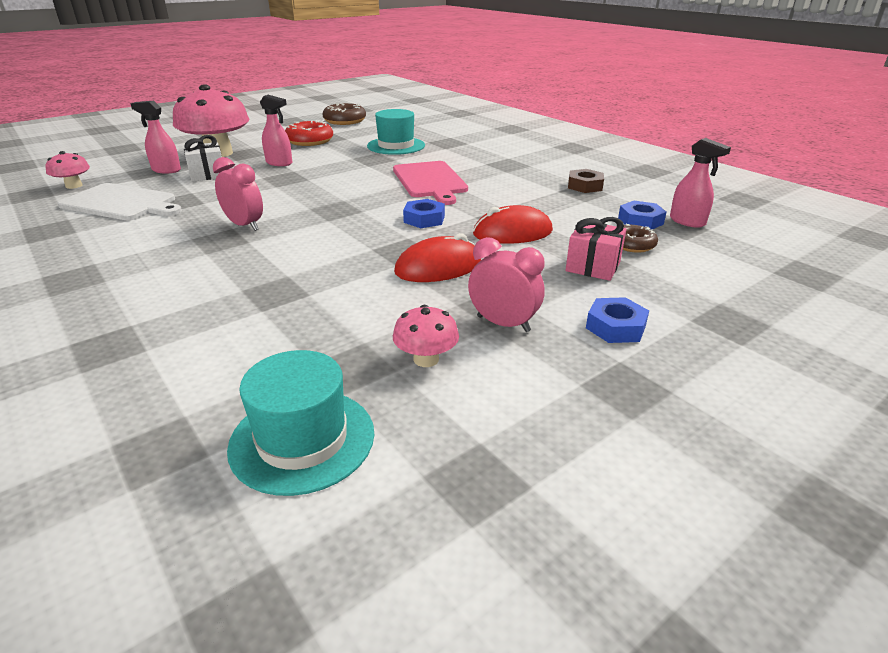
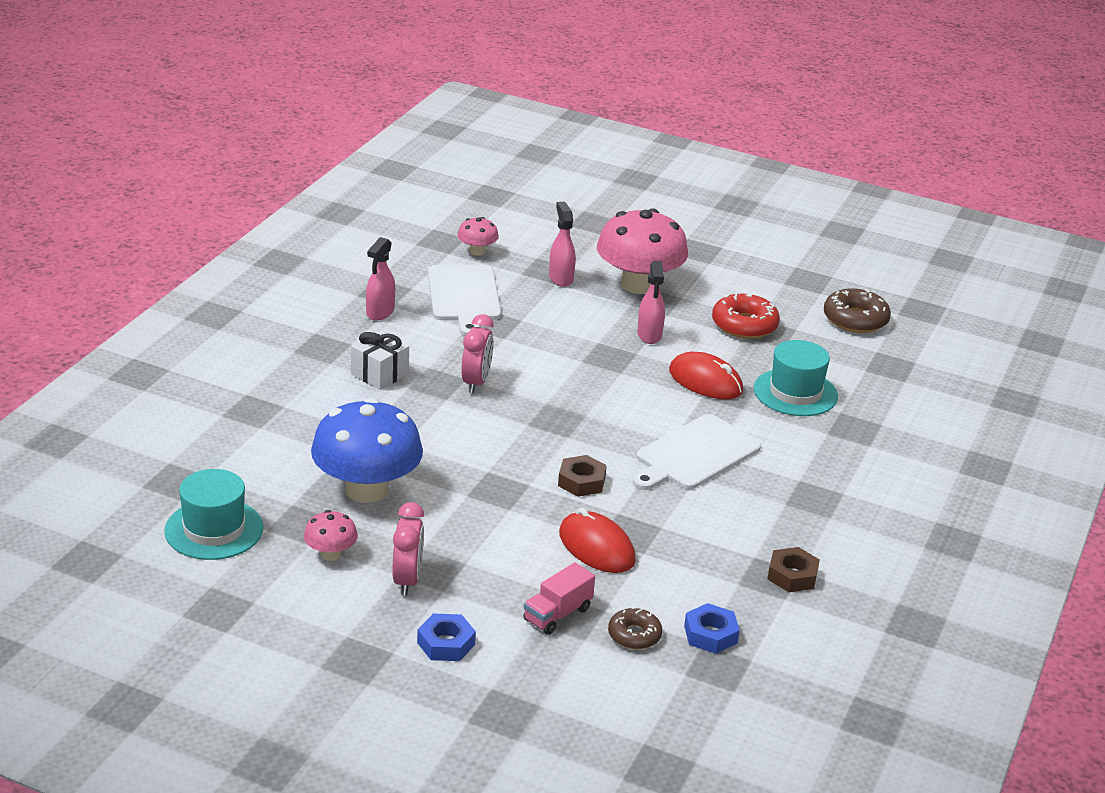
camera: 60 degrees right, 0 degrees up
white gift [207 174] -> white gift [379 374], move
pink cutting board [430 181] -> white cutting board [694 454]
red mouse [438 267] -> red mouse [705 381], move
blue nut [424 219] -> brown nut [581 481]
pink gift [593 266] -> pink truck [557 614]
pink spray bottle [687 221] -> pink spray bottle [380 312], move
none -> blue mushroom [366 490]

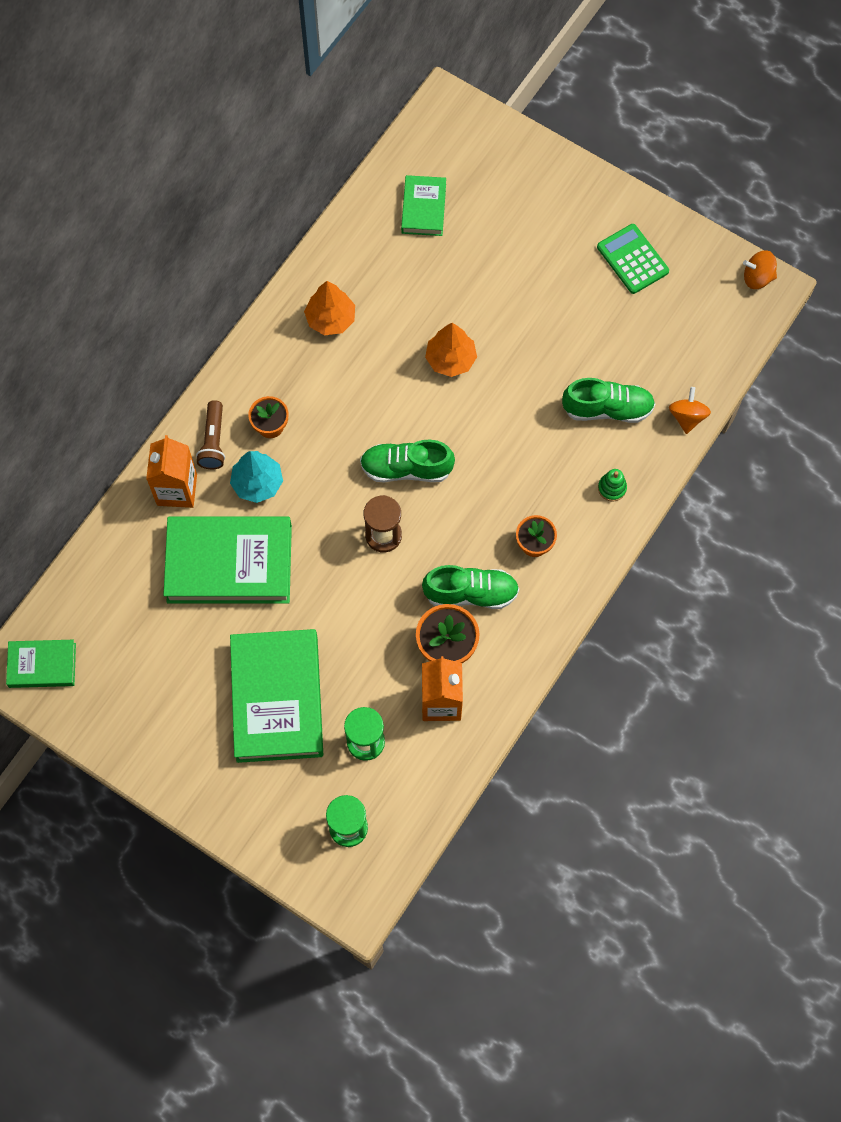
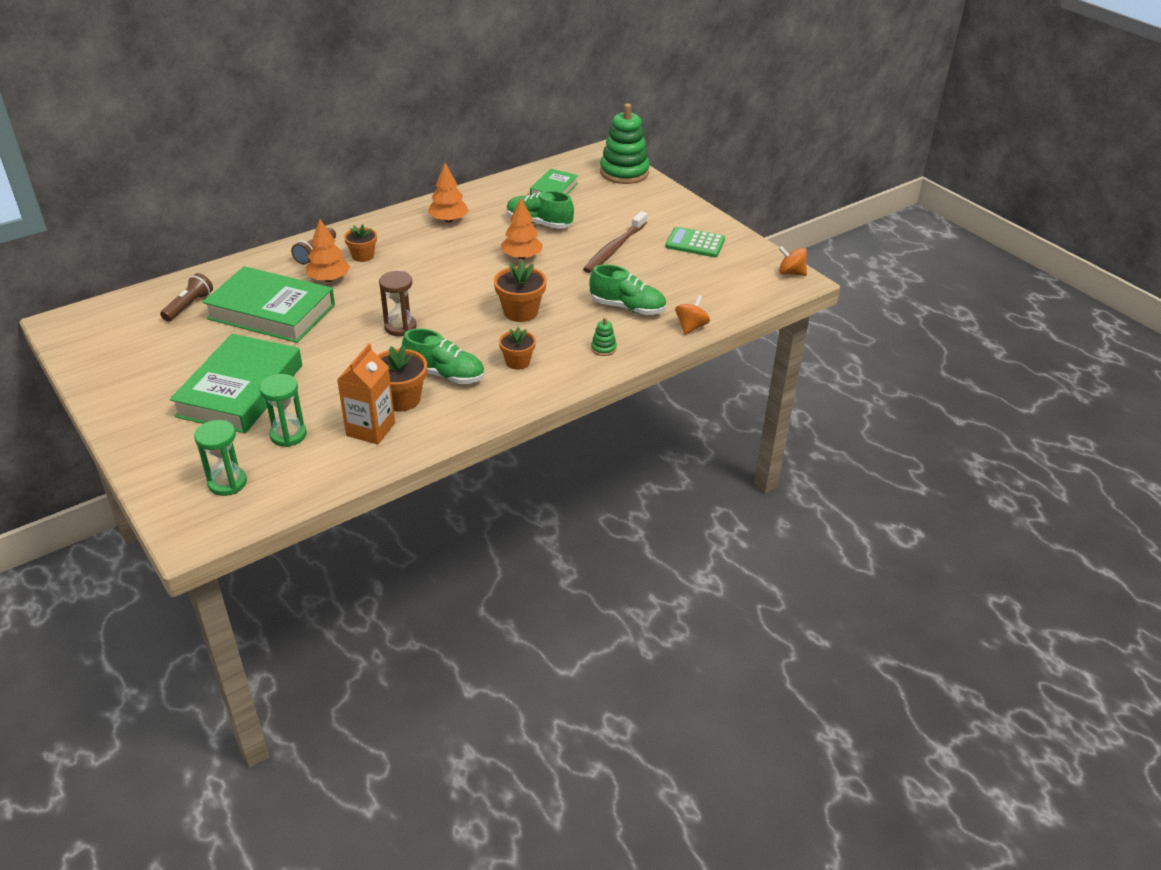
camera: 20 degrees right, 30 degrees down
green book [42 665] -> none
orange carton [177 489] -> none
turquoise tree [257 483] -> orange tree [329 279]
green shoe [406 468] -> green shoe [539 223], move
green calculator [632 259] -> green calculator [695 243], 60 degrees counterclockwise
none -> brown flashlight [189 306]
none -> orange flower pot [520 312]
none -> brown toothbrush [614 249]
none -> green stacking toy [624 172]

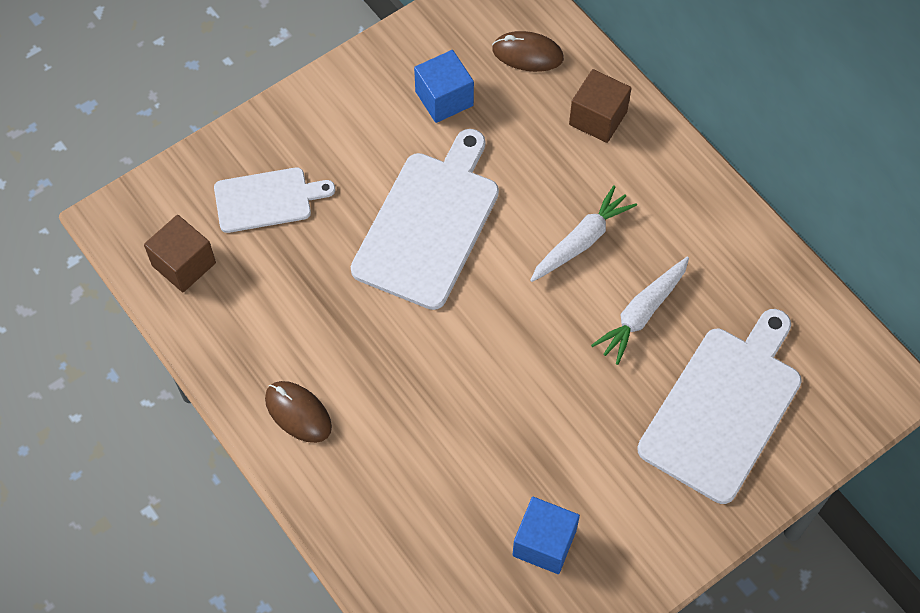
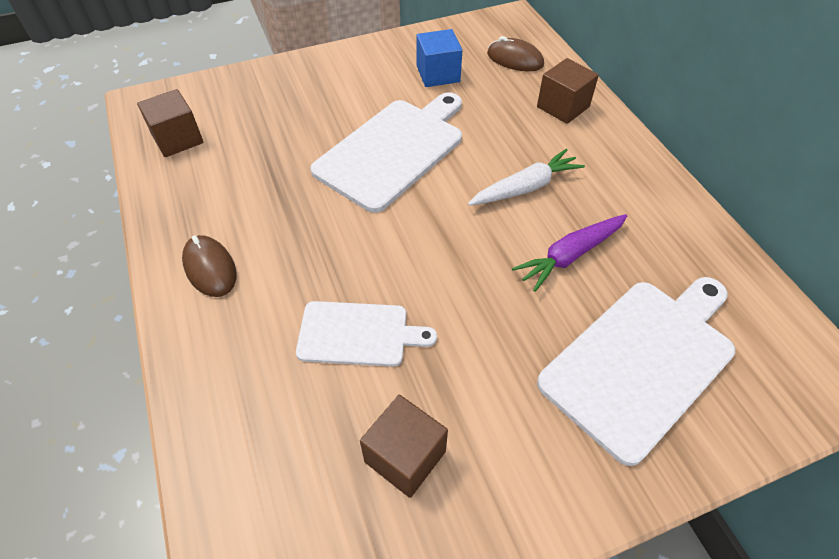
camera: 15 degrees right, 10 degrees down
white cutting board [267 199] -> white cutting board [358 334], move
blue cube [544 543] -> brown cube [405 456]
white carrot [642 313] -> purple carrot [570 256]

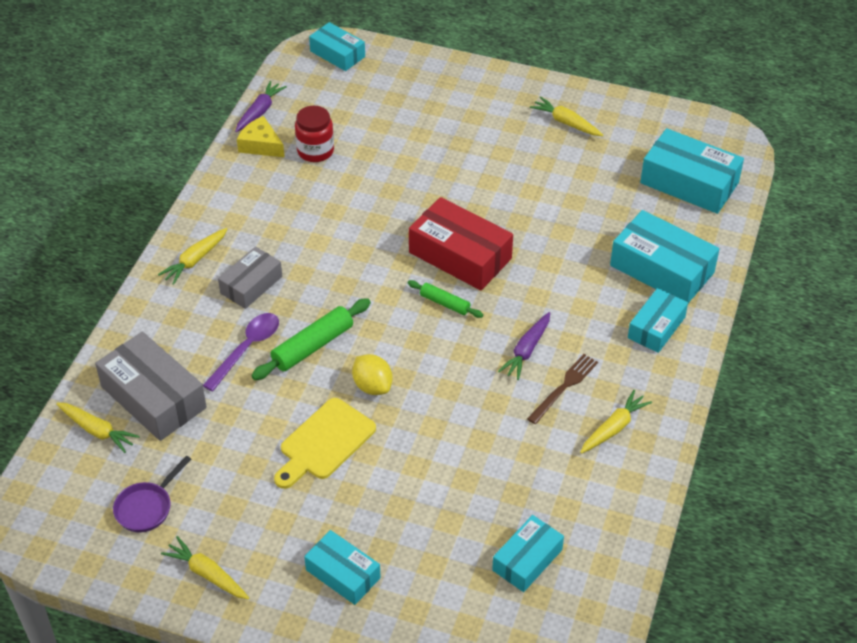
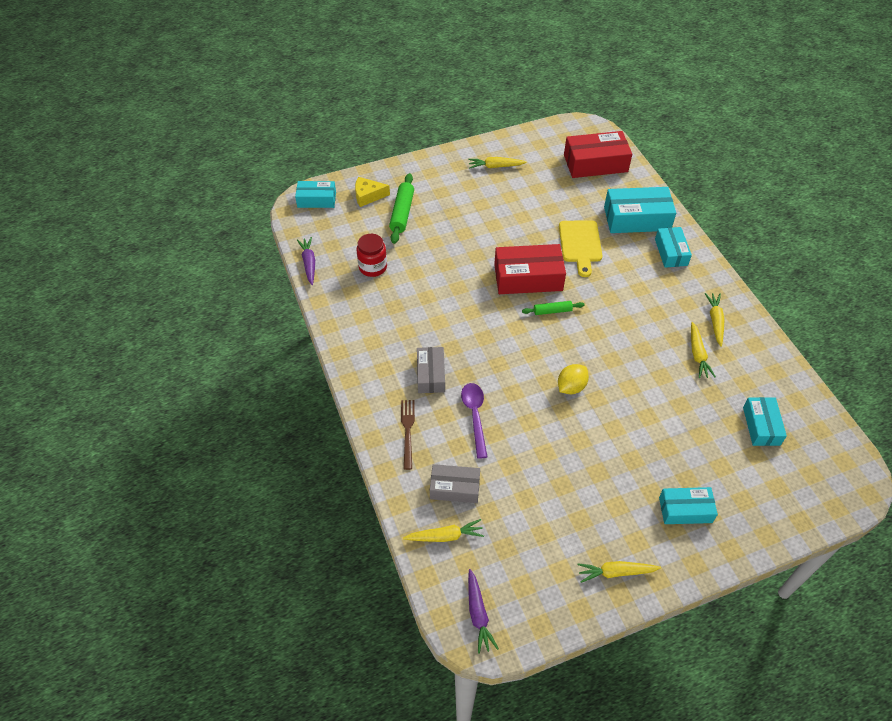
camera: 40 degrees left, 5 degrees up
grey box [153 397] -> grey box [455 488], x0.62
purple pan [147 507] -> none
yellow carrot [195 260] -> yellow carrot [697 354], move
yellow cheese [261 145] -> yellow cheese [368 196], move
green rolling pin [312 346] -> green rolling pin [402 213], move
yellow cutting board [324 442] -> yellow cutting board [580 244], move
yellow lemon [372 386] -> yellow lemon [571 387], 60 degrees counterclockwise
purple carrot [526 350] -> purple carrot [478 614], move
brown fork [564 387] -> brown fork [408 431], move
turquoise box [689 183] -> red box [595 163]

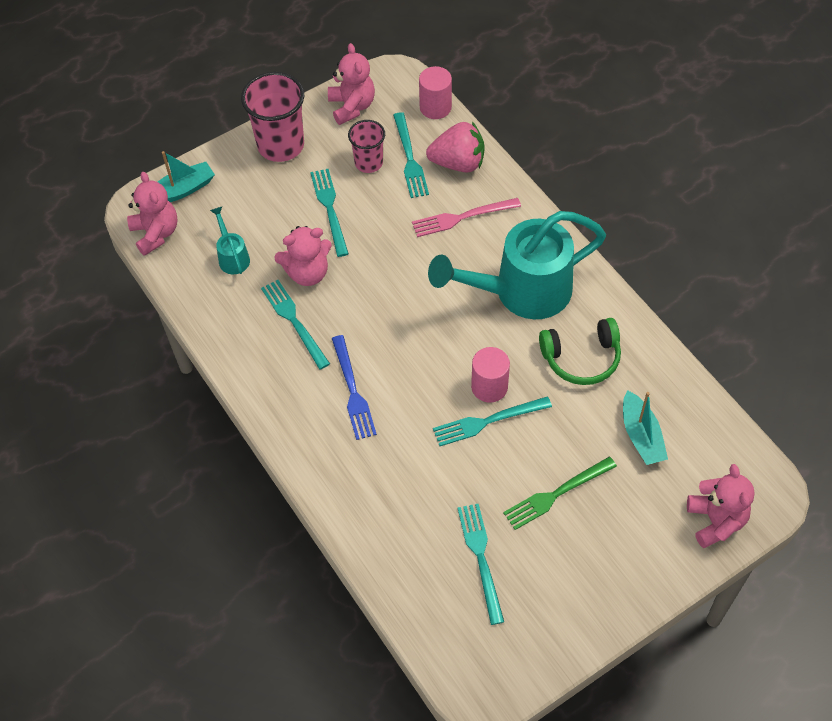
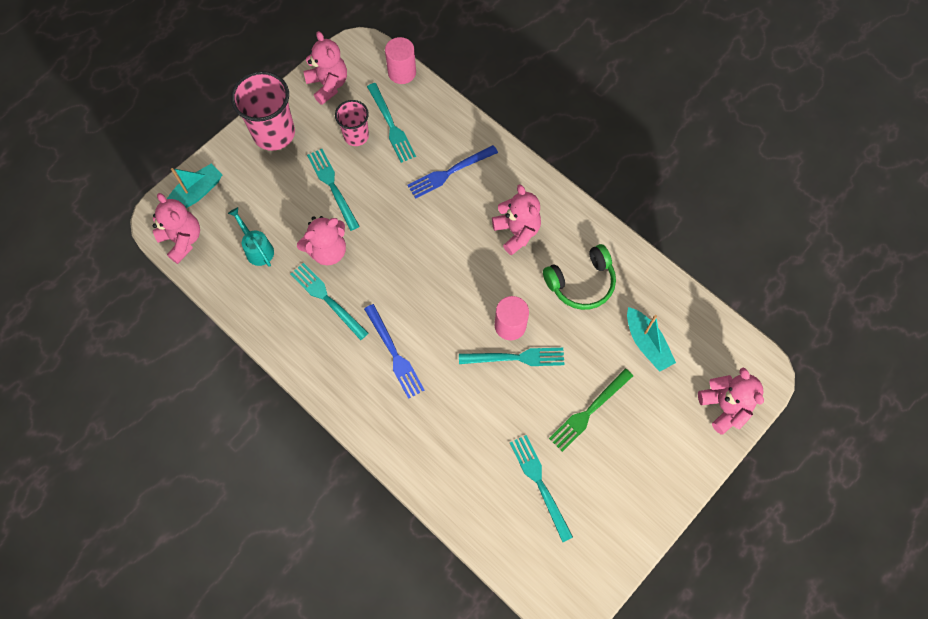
camera: 15 degrees left, 10 degrees up
pink fork [462 217] -> blue fork [449 172]
pink strawberry [458 163] -> none
turquoise watering can [521 292] -> pink teddy bear [517 232]
turquoise fork [487 421] -> turquoise fork [516 358], 150 degrees counterclockwise

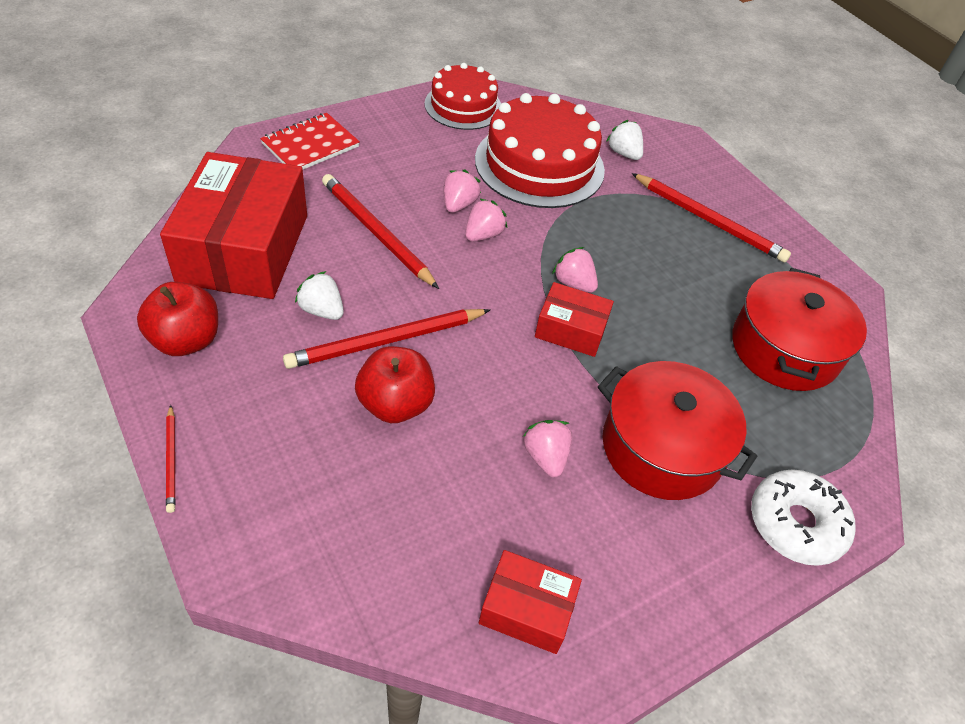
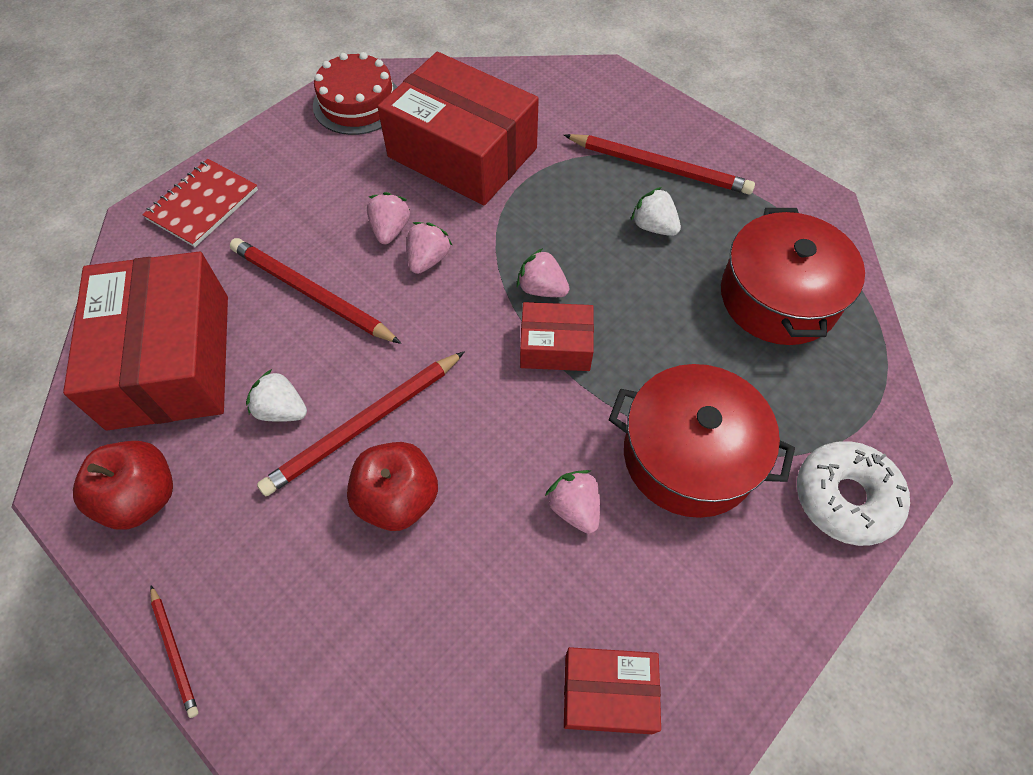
camera: 10 degrees left, 10 degrees up
red cake [539 164] -> red box [462 152]
white strawberry [624 153] -> white strawberry [653 226], move

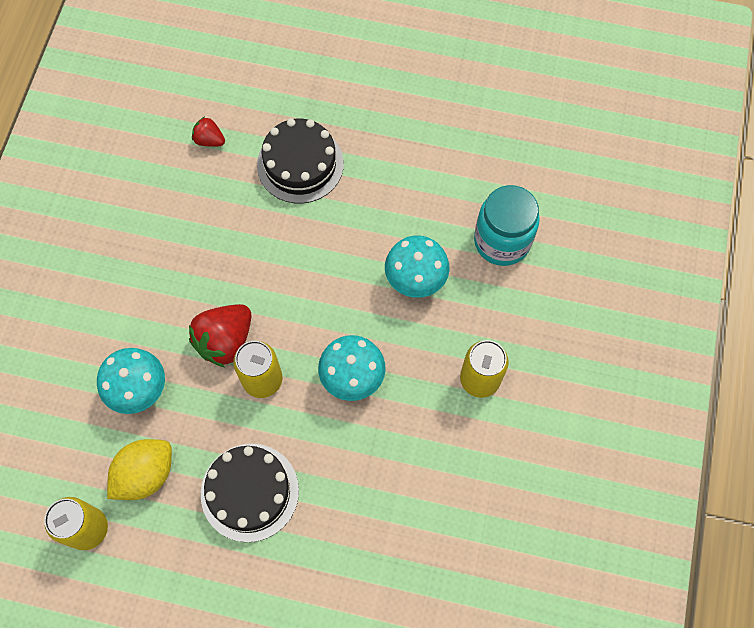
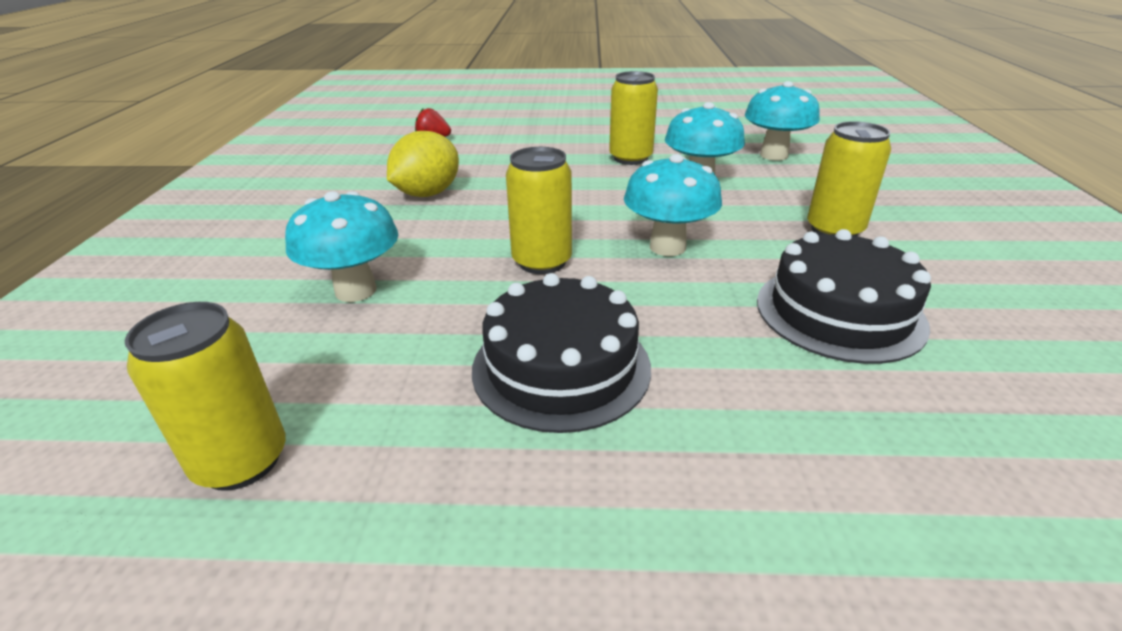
camera: 10 degrees left, 35 degrees down
yellow lemon [145 474] -> yellow lemon [427 194], move
red strawberry [225 341] -> none
black cake [300 164] -> black cake [839 312], move
turquoise jar [502 241] -> turquoise mushroom [774 155]
none -> yellow can [630 158]

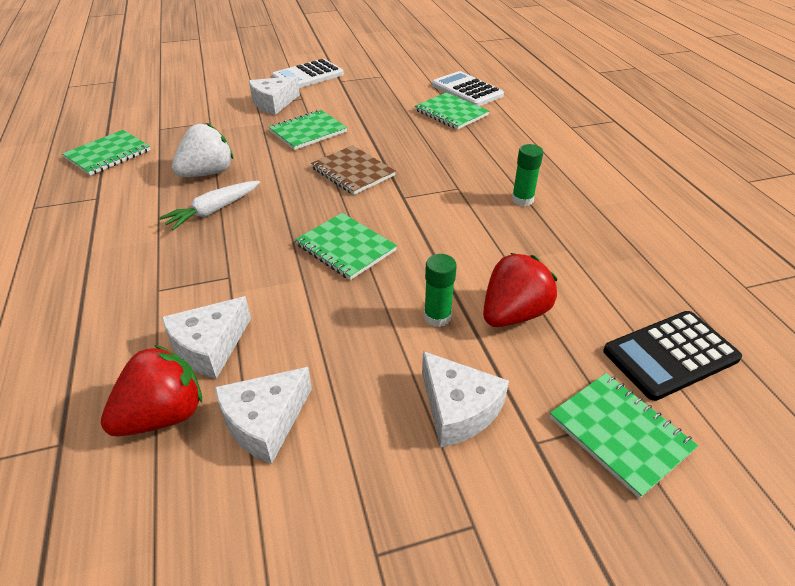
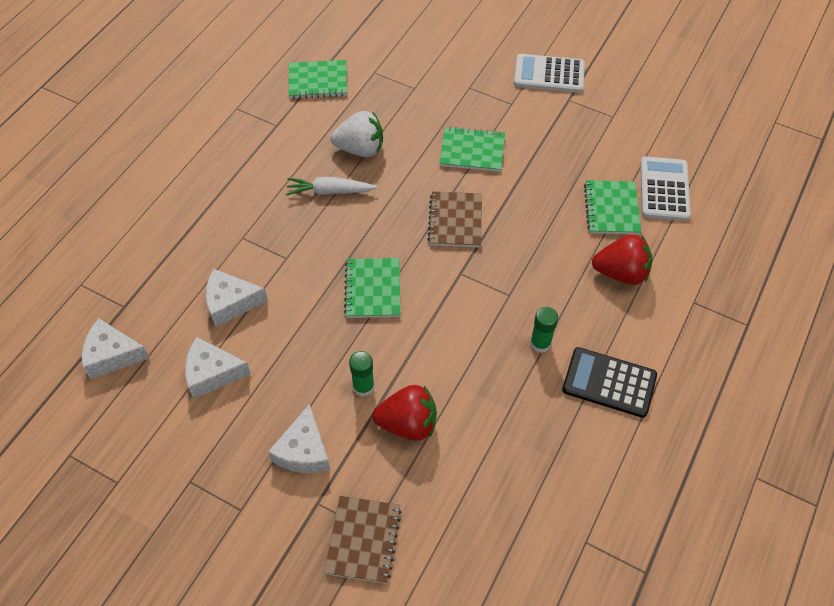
camera: 45 degrees right, 15 degrees up
red strawberry [163 415] -> red strawberry [621 273], move
white cheese [273 103] -> white cheese [112 355], move
green notebook [619 434] -> brown notebook [363 540]
black calculator [670 355] -> black calculator [609 383], move

